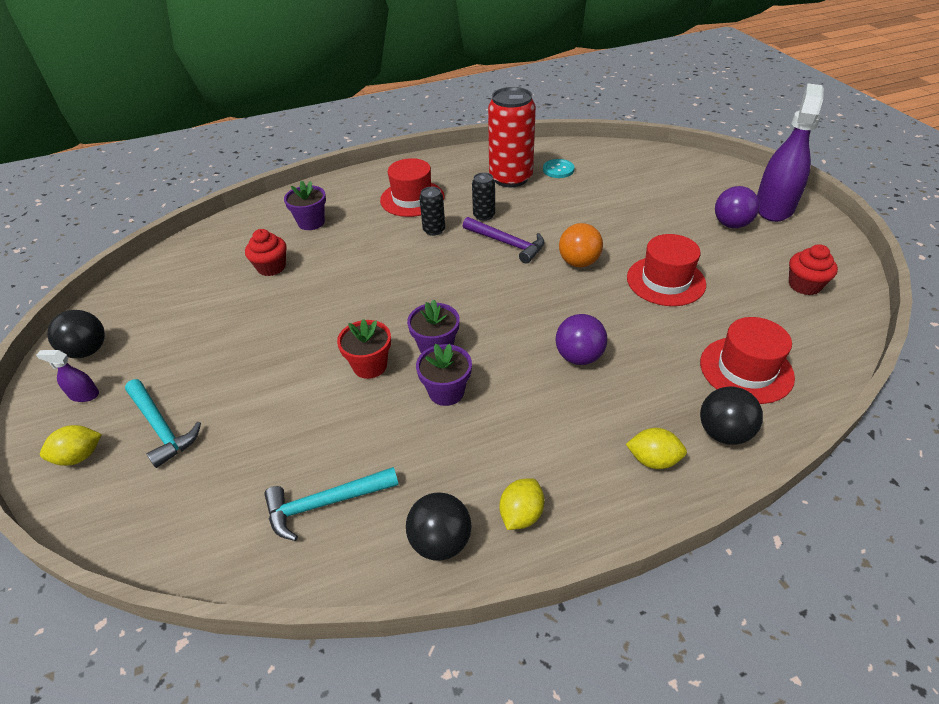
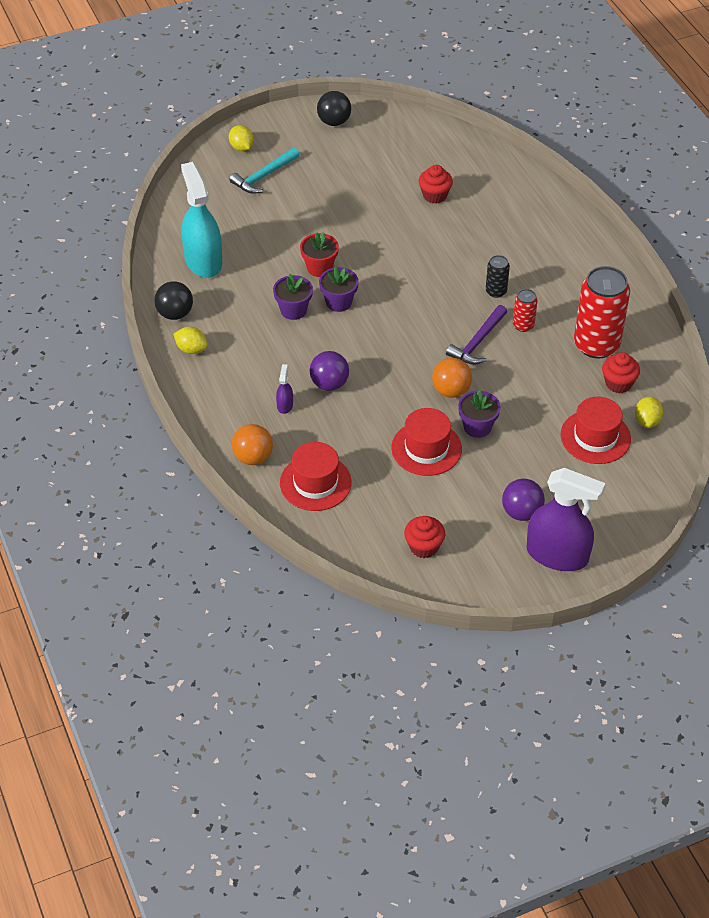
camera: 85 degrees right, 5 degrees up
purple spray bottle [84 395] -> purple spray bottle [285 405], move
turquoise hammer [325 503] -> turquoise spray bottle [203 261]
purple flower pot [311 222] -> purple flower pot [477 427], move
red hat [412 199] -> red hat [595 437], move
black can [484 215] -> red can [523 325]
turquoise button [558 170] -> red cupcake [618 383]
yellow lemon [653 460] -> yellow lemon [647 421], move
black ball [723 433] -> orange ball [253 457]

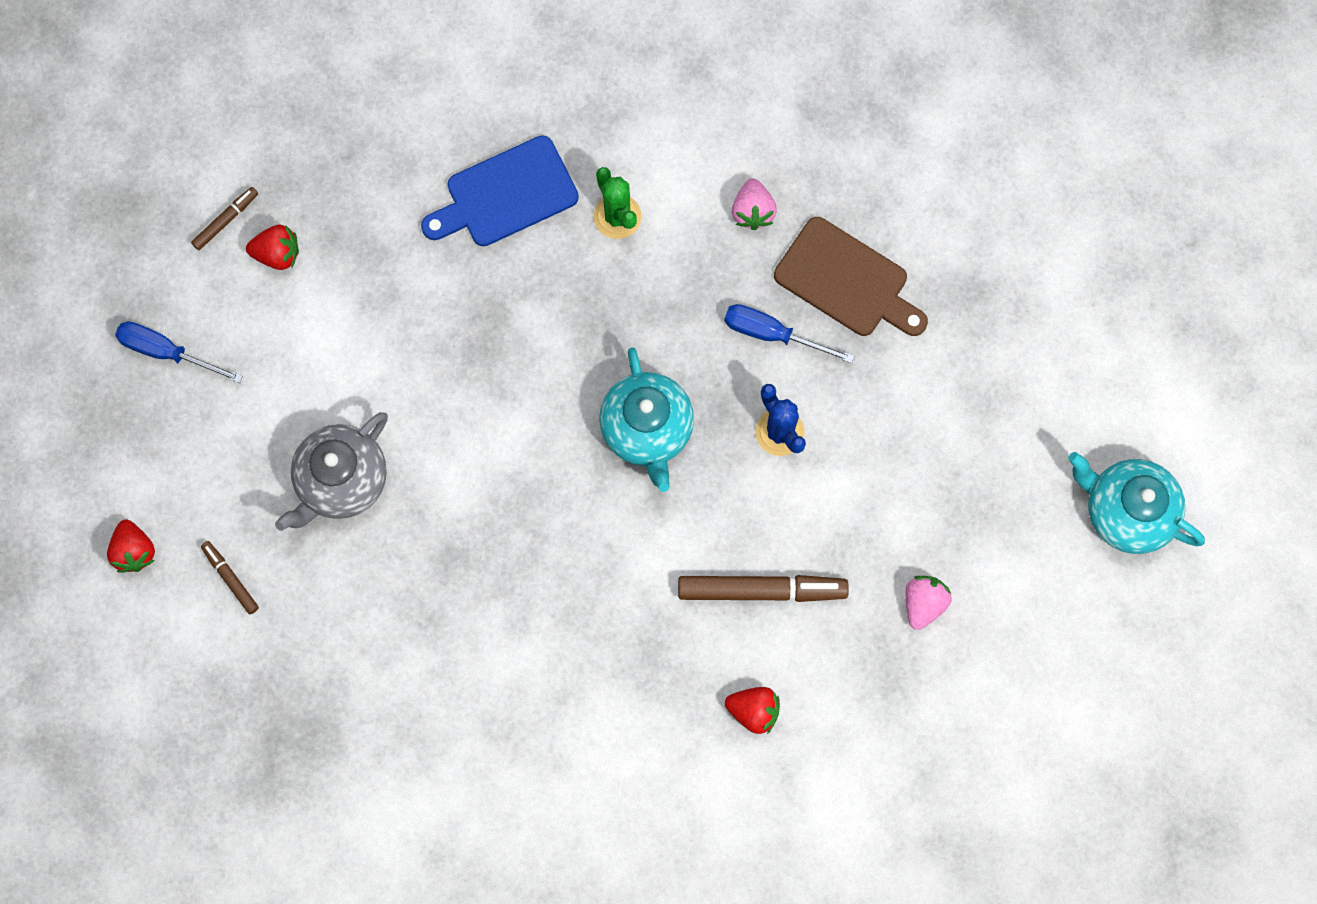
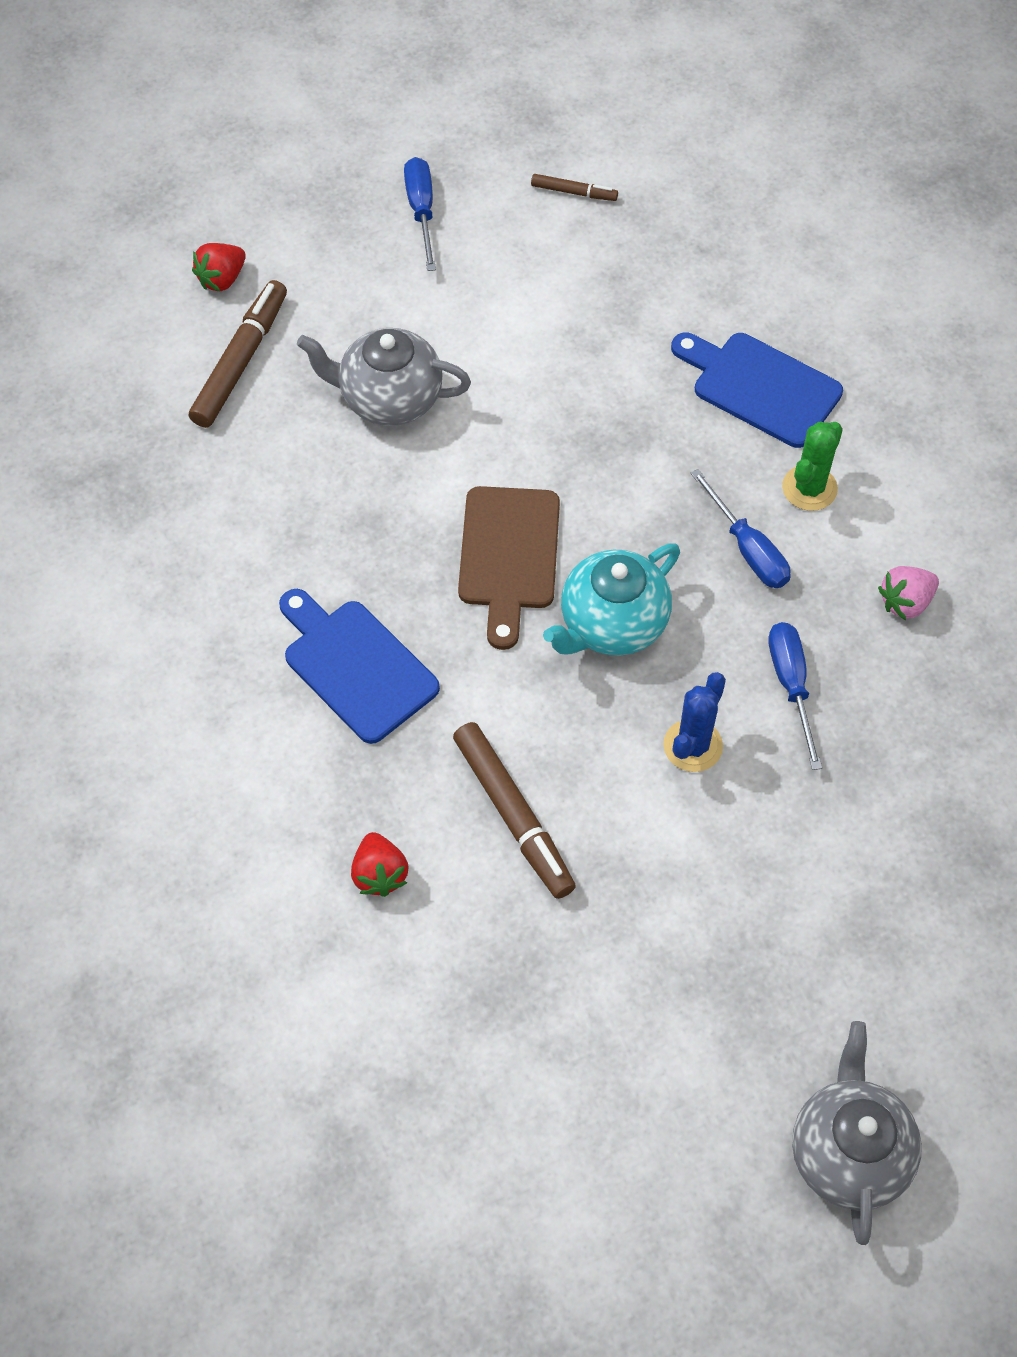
camera: 60 degrees right, 15 degrees down
brown marker [230 578] -> brown marker [241 361], x1.95
red strawberry [277 254] -> none
brown cutting board [847 281] -> brown cutting board [509 556], move
pink strawberry [923 603] -> none
turquoise teapot [1126 511] -> grey teapot [849 1152]
none -> blue cutting board [355 666]
none -> blue screwdriver [748 549]

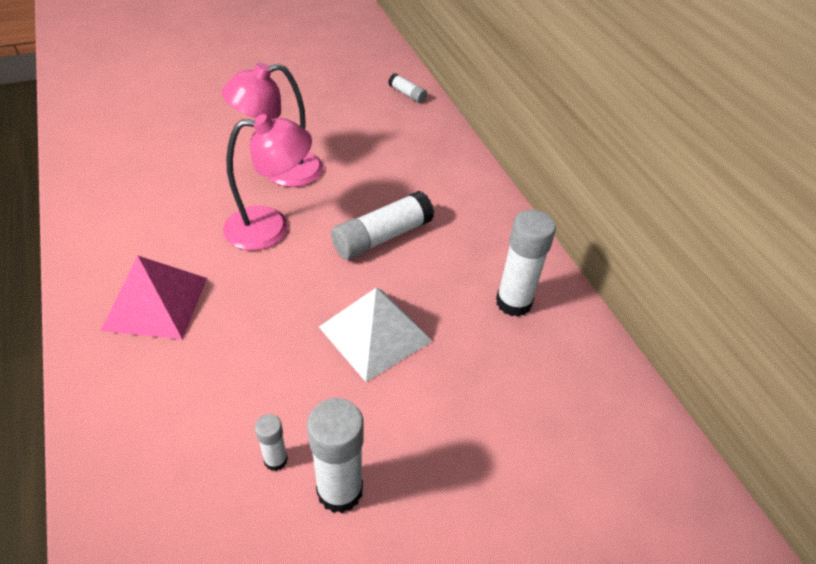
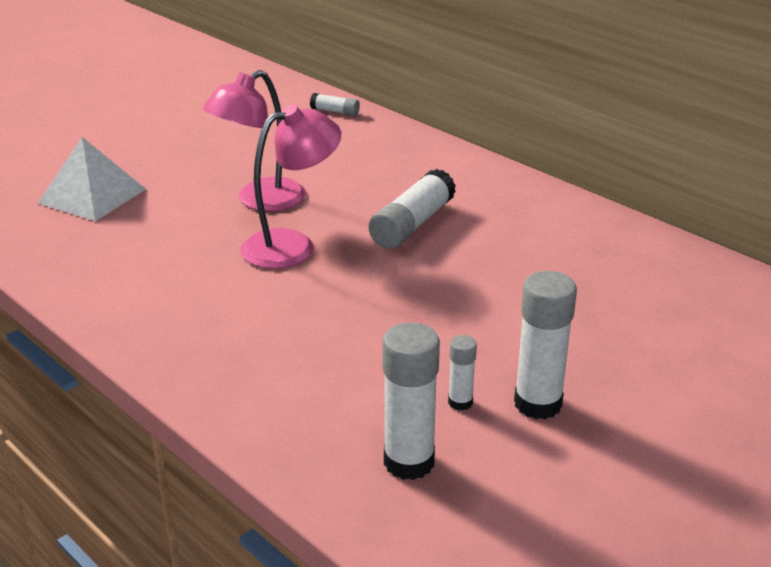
camera: 20 degrees left, 15 degrees down
pink pyramid [156 303] -> none
white pyramid [375 333] -> white pyramid [92 196], move
white glue stick [513 302] -> white glue stick [409 462], move

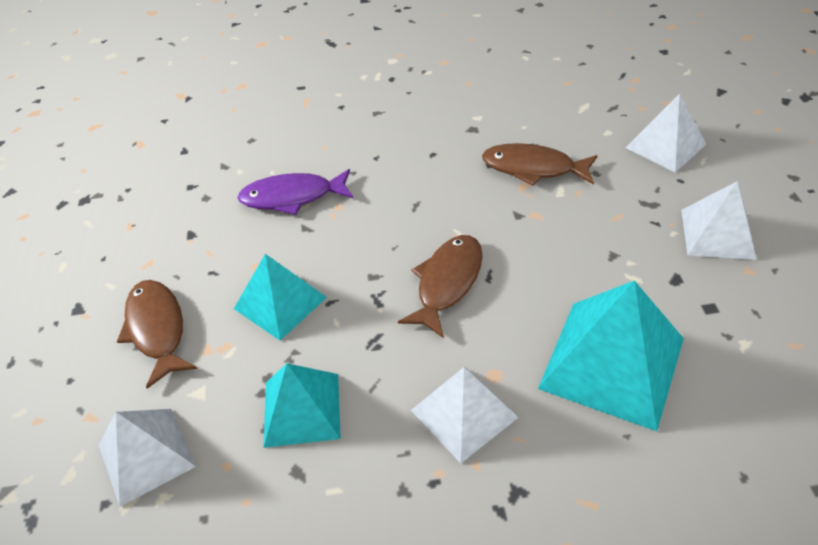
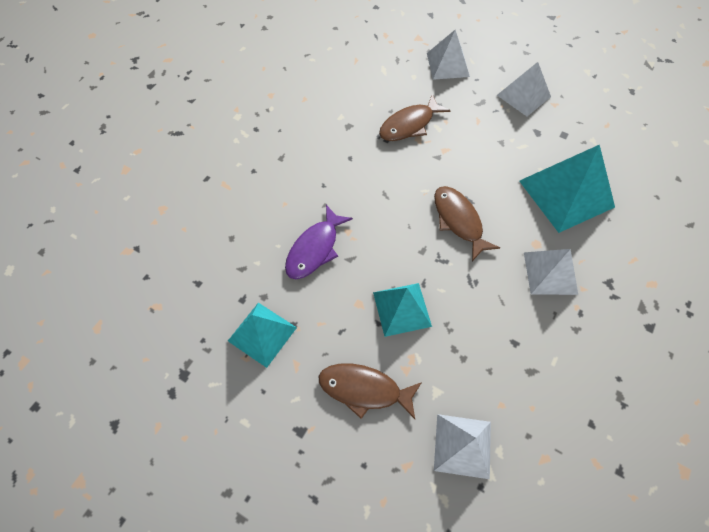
camera: 55 degrees left, 15 degrees up
turquoise pyramid [302 409] -> turquoise pyramid [262 334], move

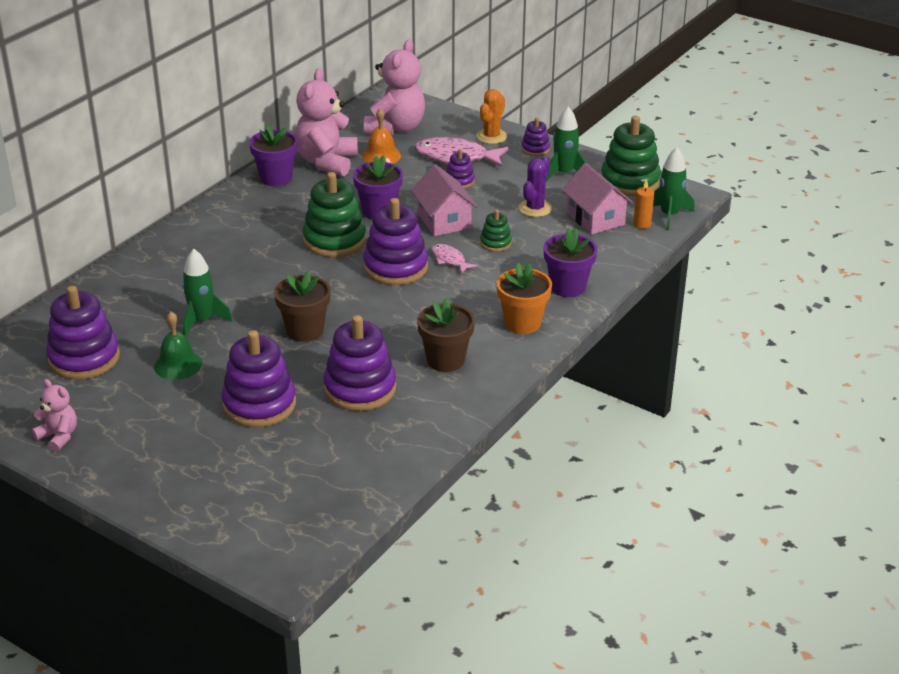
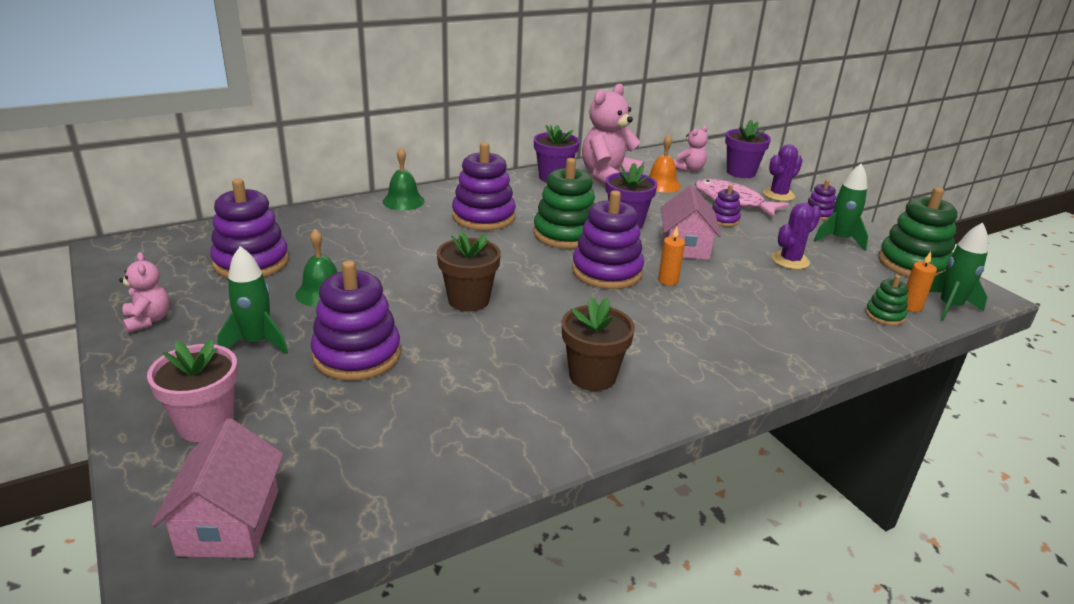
camera: 25 degrees right, 5 degrees down
green rocket [202 321] -> green rocket [257 342], move
purple stacking toy [360 389] -> purple stacking toy [483 217], move
pink teddy bear [395 128] -> pink teddy bear [689 169], x0.52
pink fish [450 260] -> orange candle [668 280]
orange cactus [491 136] -> purple cactus [778 195]
green stacking toy [495 243] -> green stacking toy [884 315], move
orange flower pot [522 323] -> none
purple flower pot [567 287] -> purple flower pot [741 172], move
pink house [595 219] -> pink house [229 522], move
none -> pink flower pot [206 424]
none -> green bell [403 201]

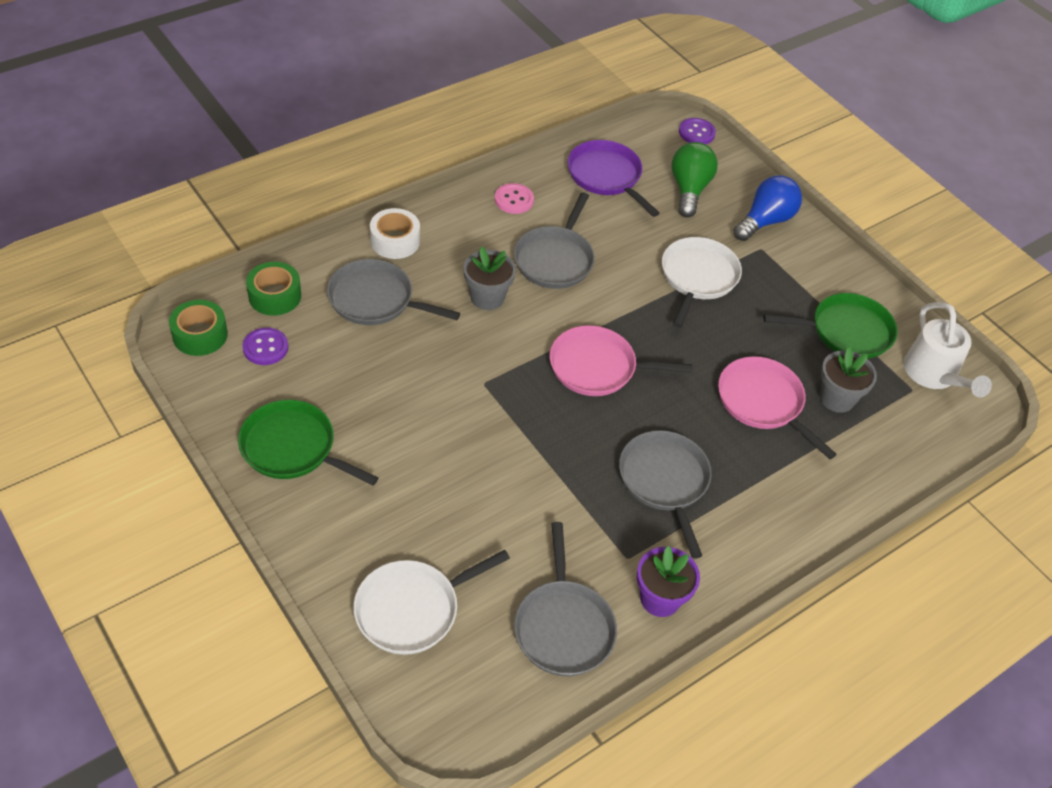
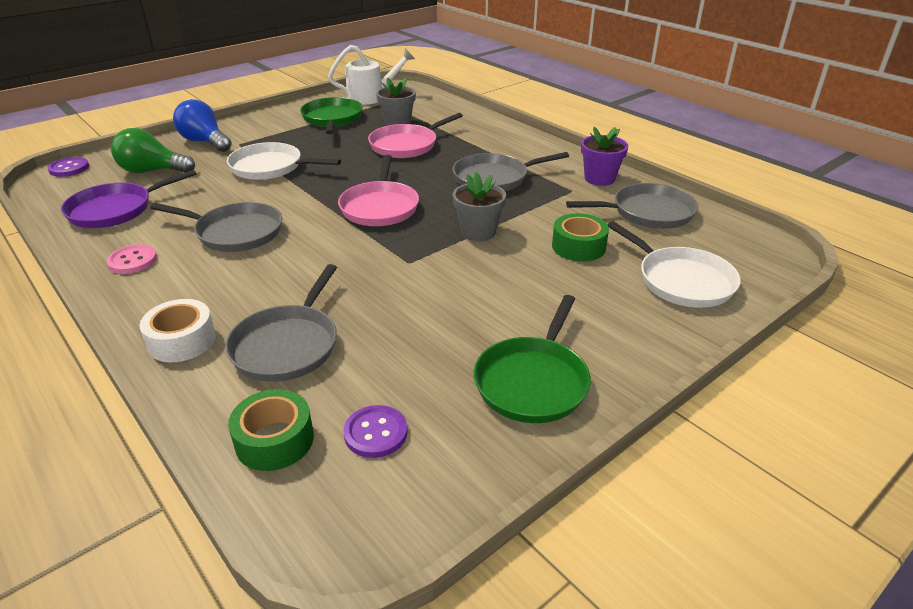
camera: 90 degrees left, 15 degrees down
green tape [200 335] -> green tape [578 247], move
grey flower pot [487 297] -> grey flower pot [478 232], move

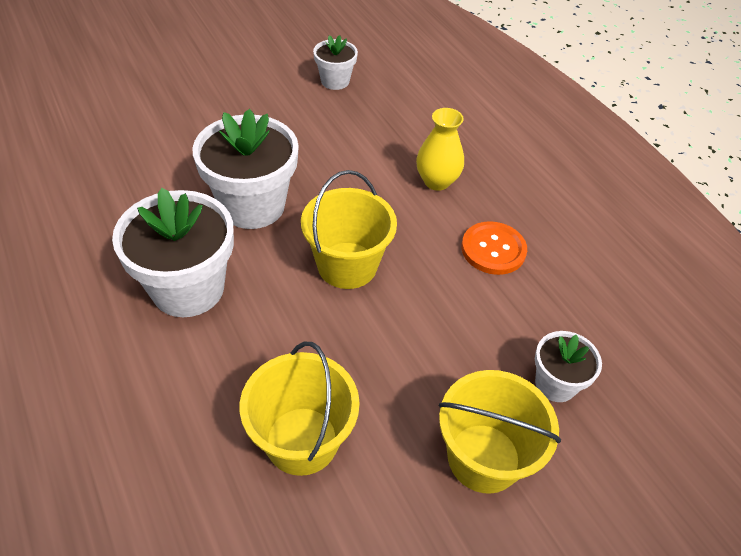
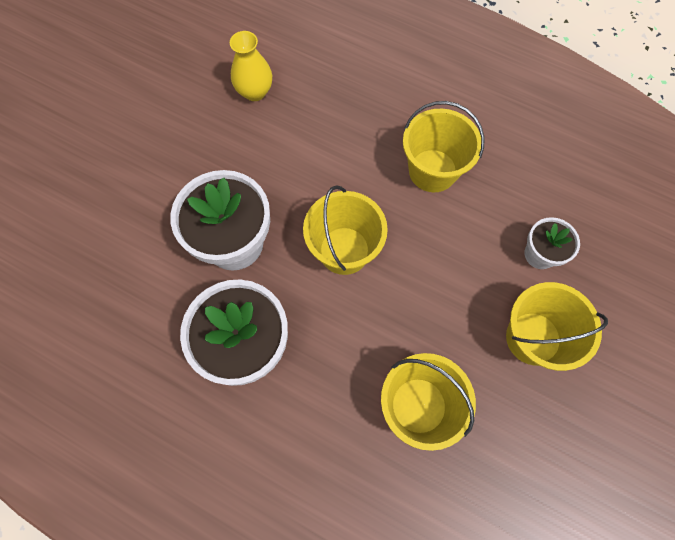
camera: 30 degrees left, 20 degrees up
white flower pot [335 81] -> none
yellow vase [436 181] -> yellow vase [255 92], move
orange button [493 249] -> yellow bucket [432 171]

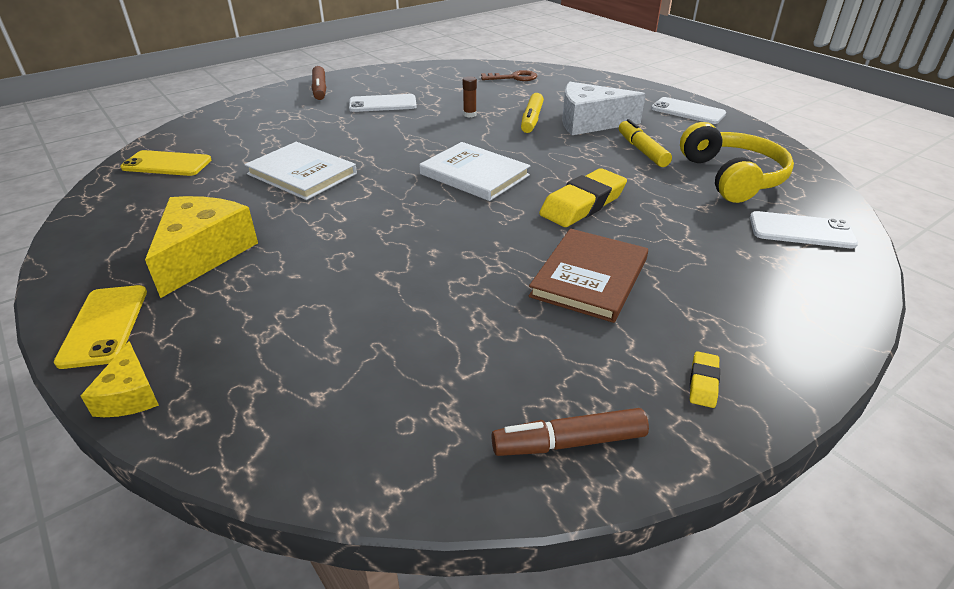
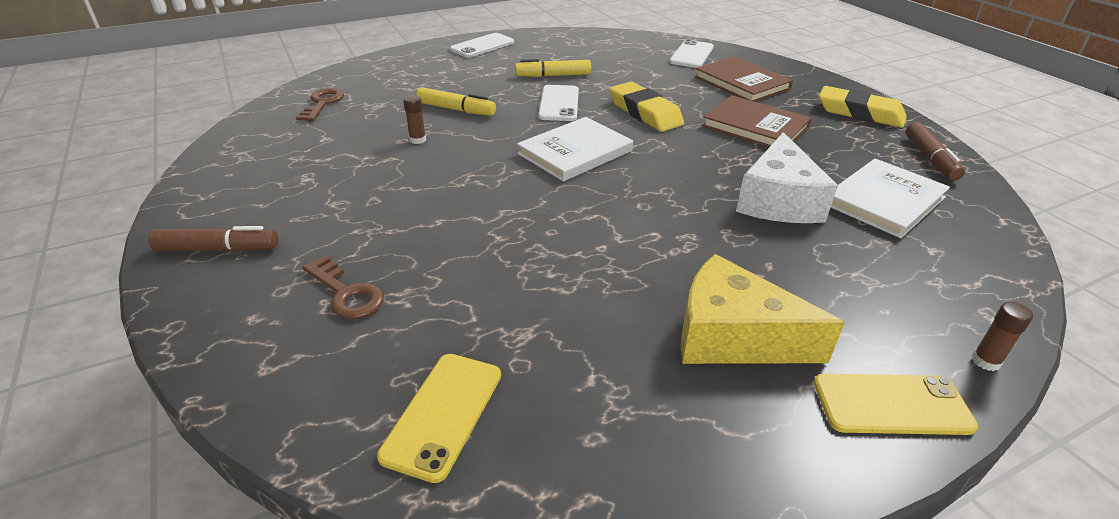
camera: 80 degrees left, 0 degrees up
yellow cheese [130 395] -> brown glue stick [985 361]
white book [302 174] -> white book [884 201], move
white phone [383 104] -> white phone [559 103], move
white cheese [590 122] -> white cheese [778 200], move
yellow headphones [732 177] -> none
yellow eraser [703 382] -> yellow eraser [859 113], x2.18
none -> brown key [346 293]
none -> brown book [742 83]

